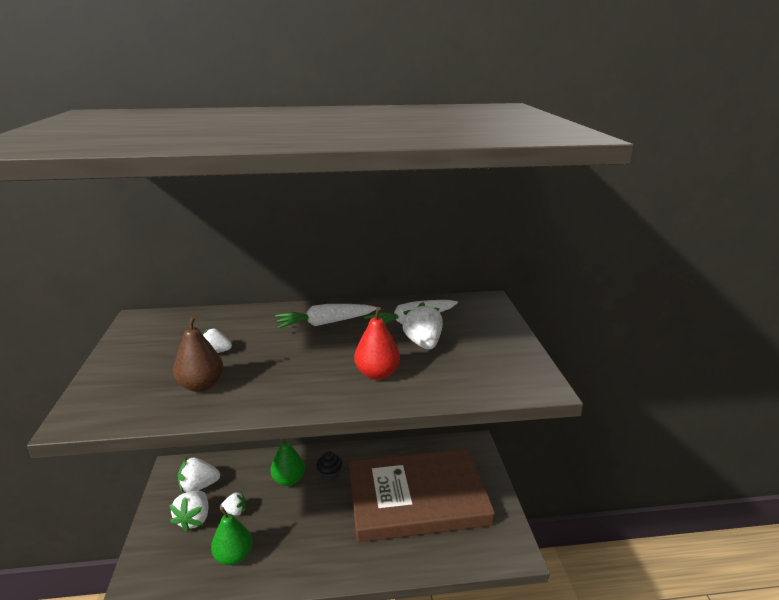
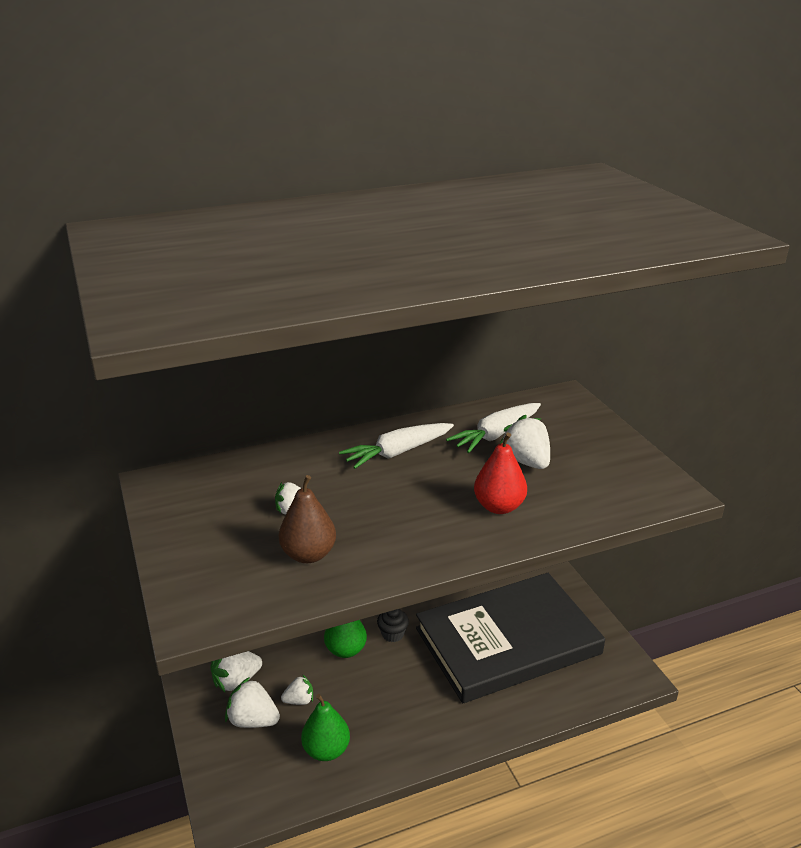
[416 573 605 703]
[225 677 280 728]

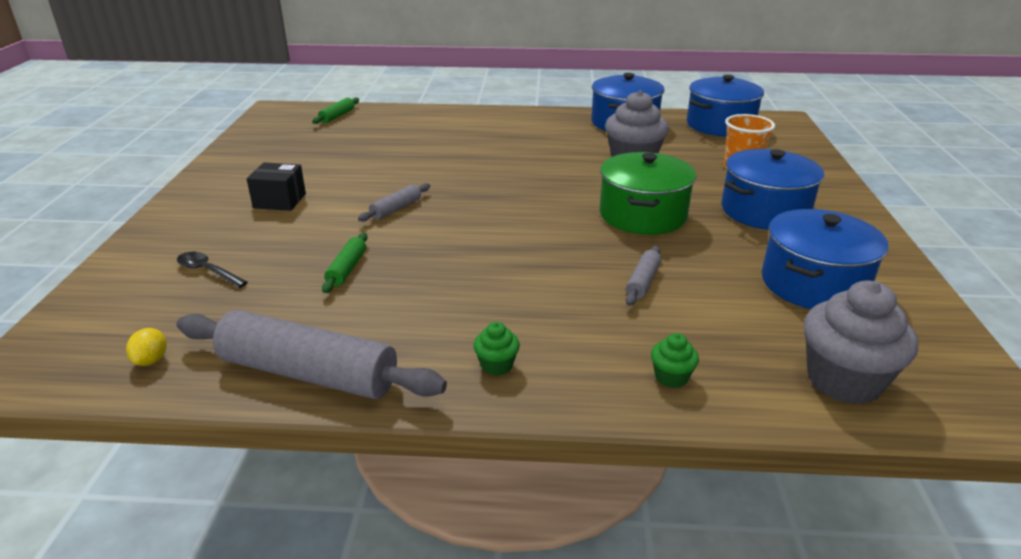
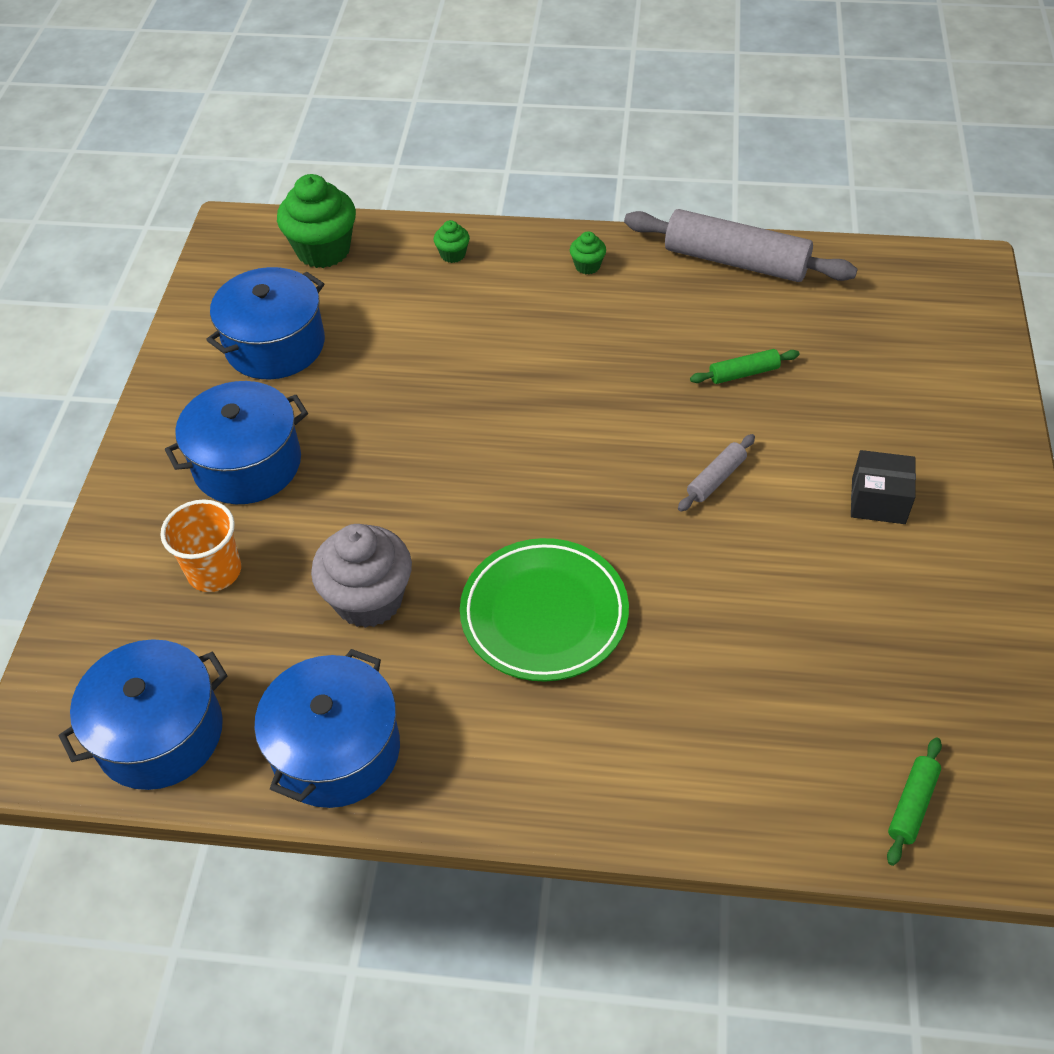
[600 152 696 235] (first image)
[690 349 800 384]
[625 246 661 306] (first image)
[177 252 248 288] (first image)
[277 174 356 268]
[126 328 167 366] (first image)
[460 538 629 681]

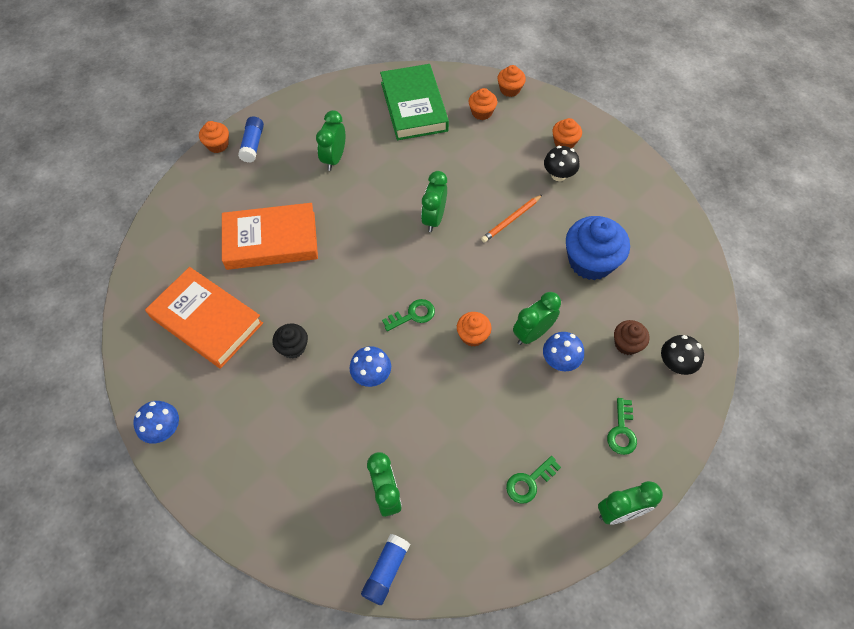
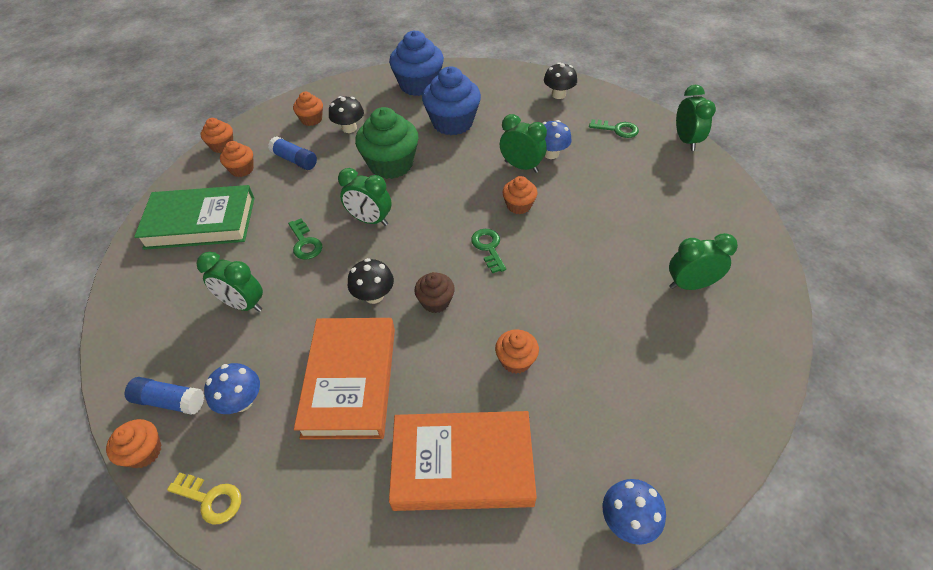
[355 107 418 179]
[389 411 537 511]
[500 114 547 173]
[414 272 455 313]
[495 330 539 374]
[204 363 260 414]
[288 219 322 260]
[268 136 317 170]
[389 31 444 96]
[348 258 394 304]
[167 472 241 525]

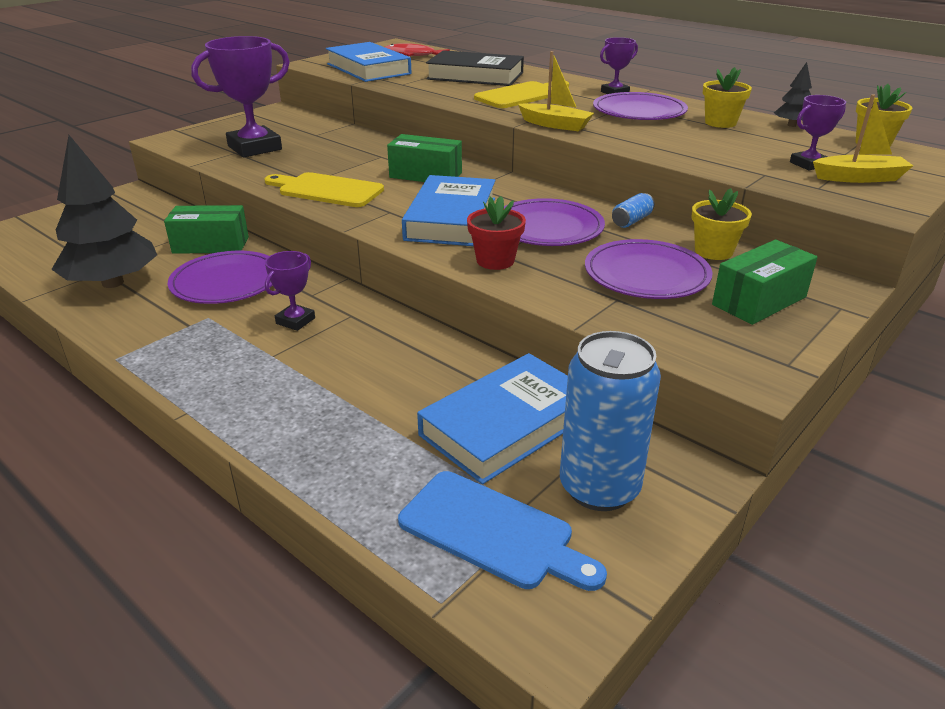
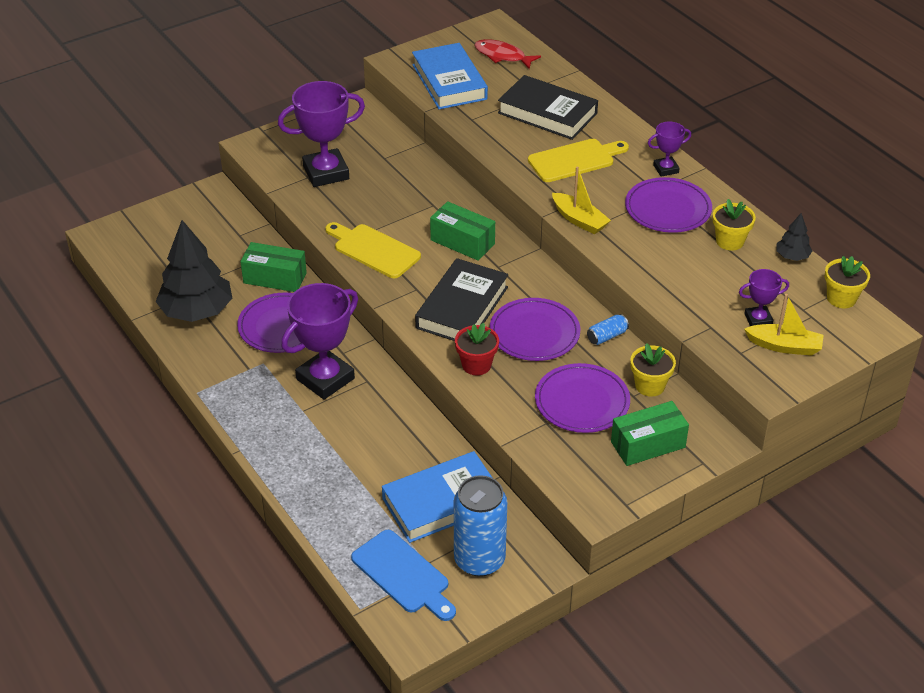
[415 258 508 341]
[281 283 358 400]

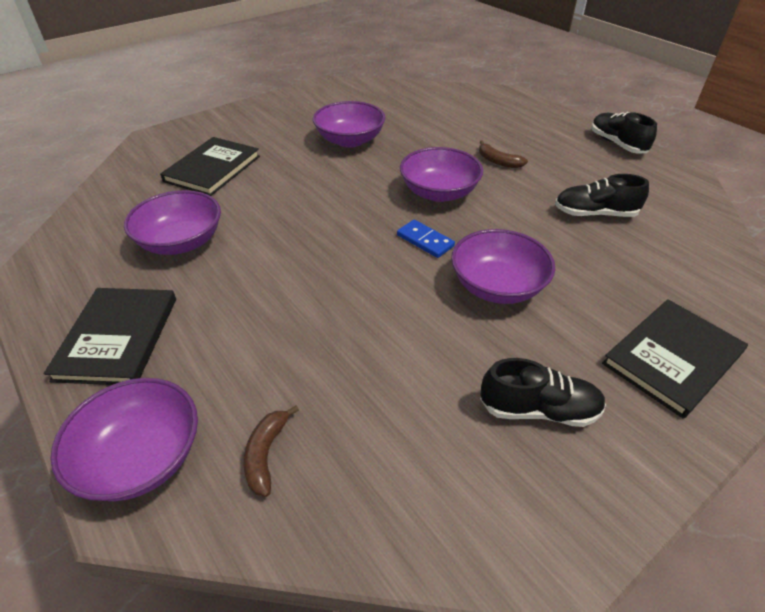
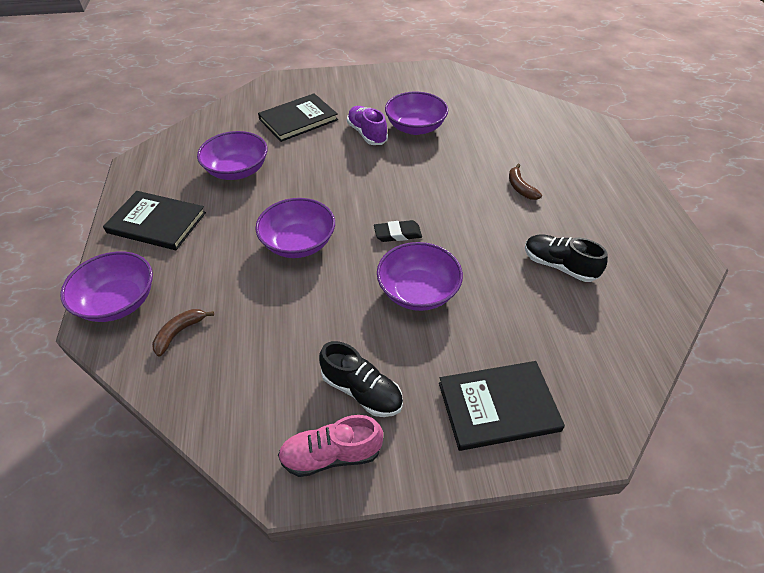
[591 112 657 153] (first image)
[255 198 335 258]
[374 220 422 242]
[103 191 206 250]
[347 106 388 145]
[278 415 383 477]

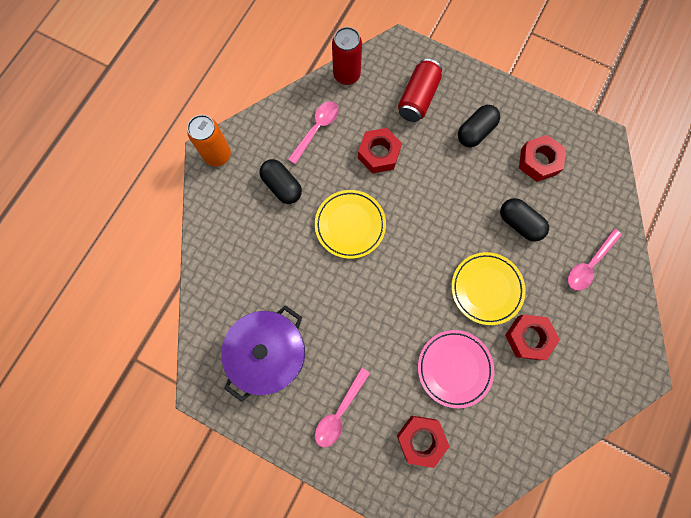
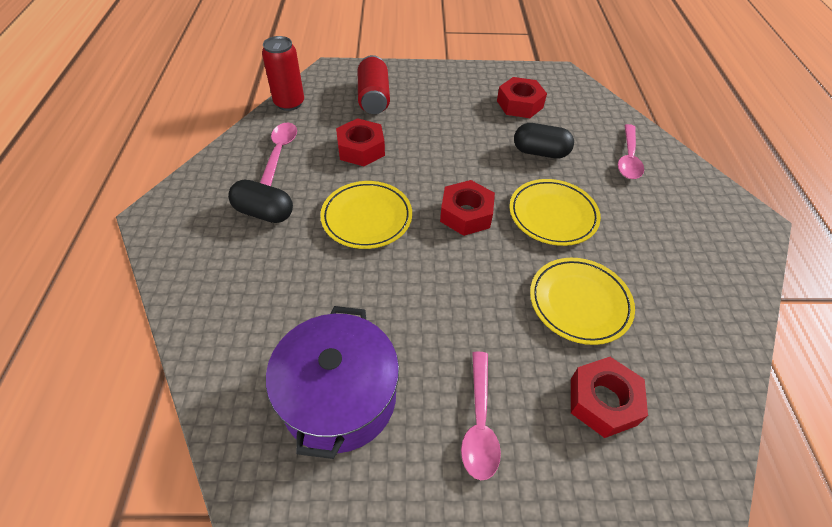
[458 105 500 147] (first image)
[187 115 231 166] (first image)
[440 180 495 236]
[530 258 635 345]

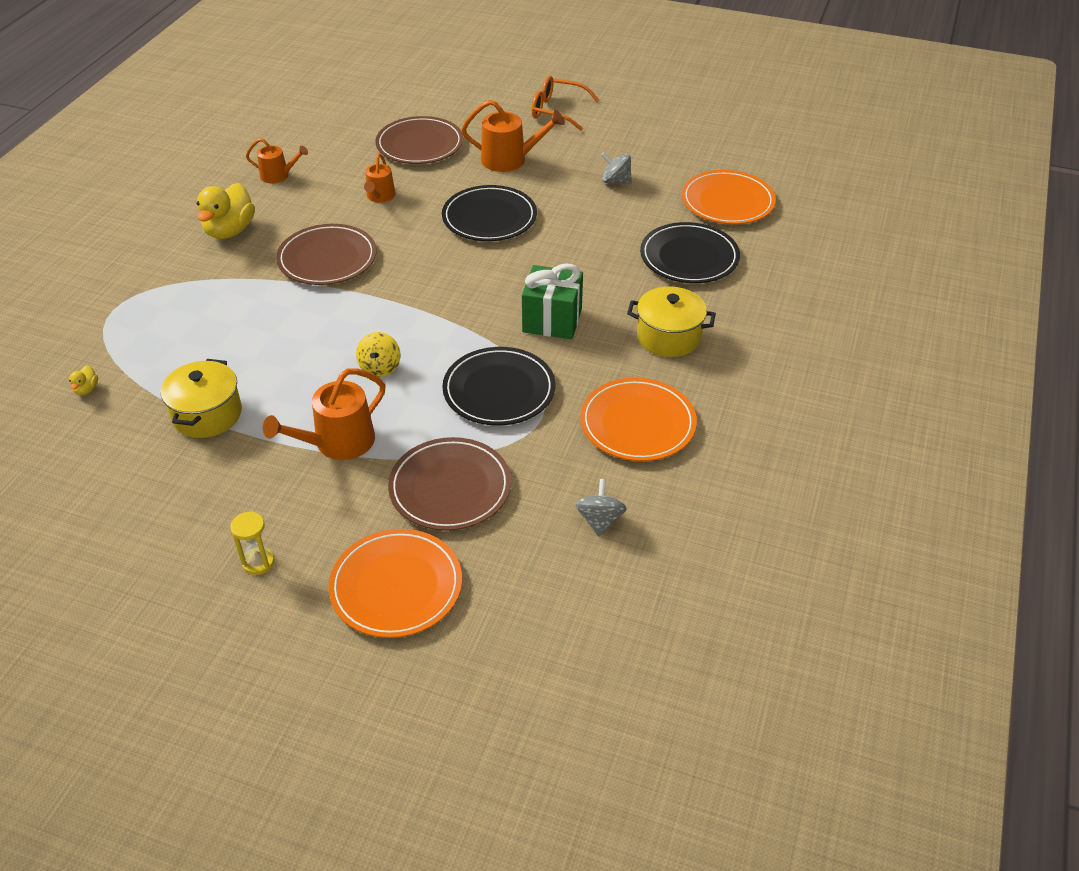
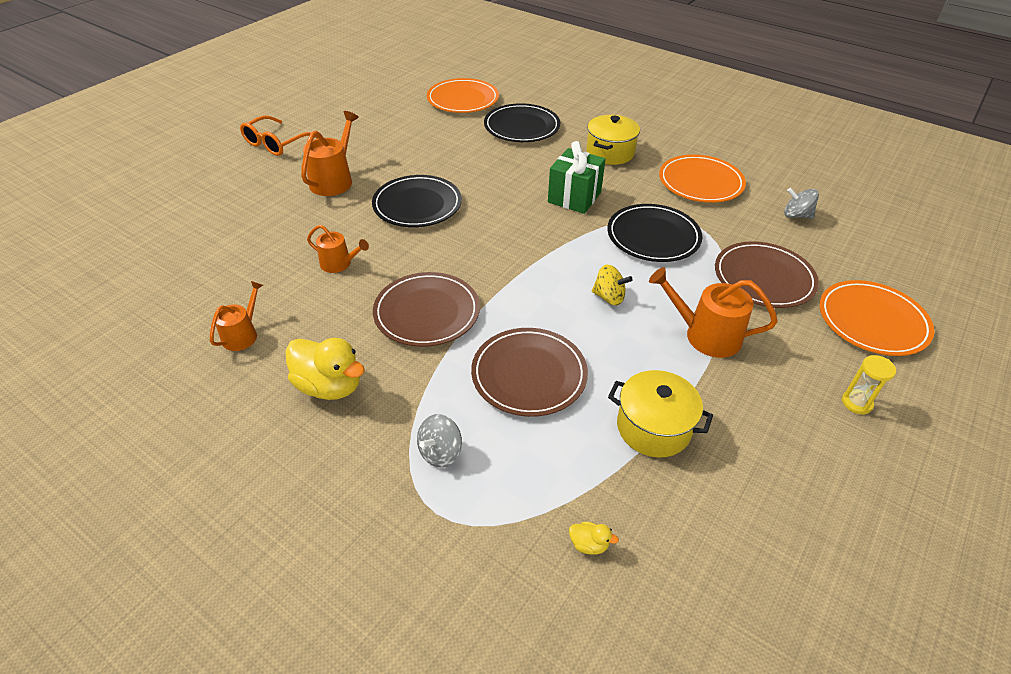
[471 328 588 417]
[417 414 462 467]
[649 267 778 358]

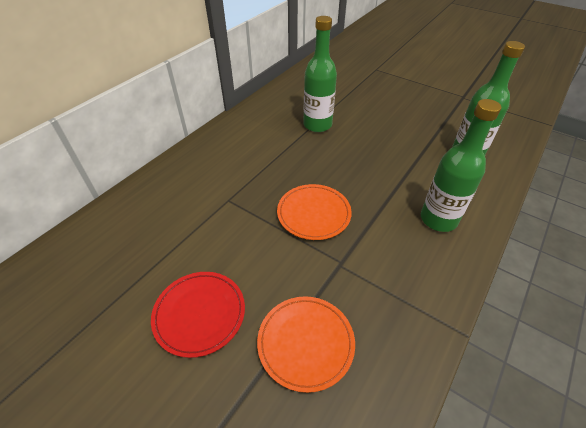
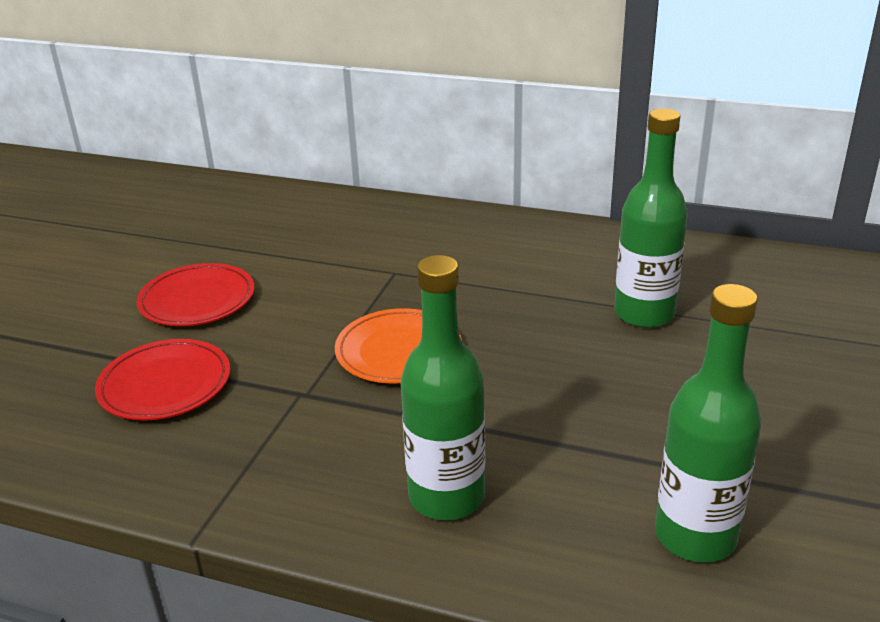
[95 339 230 421]

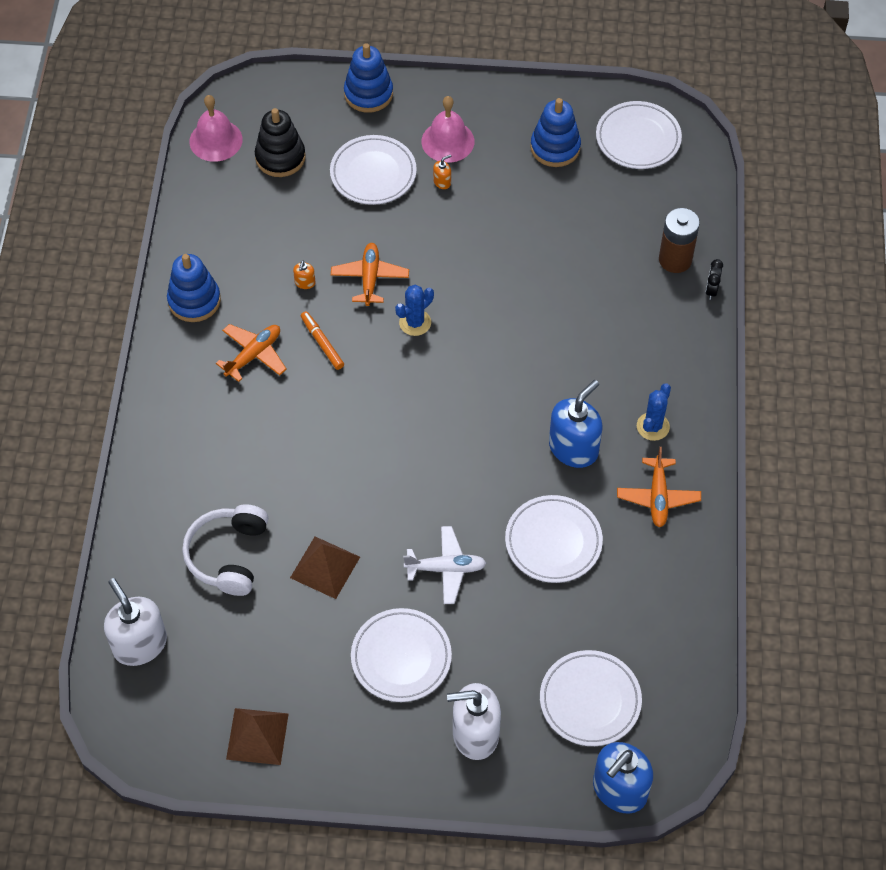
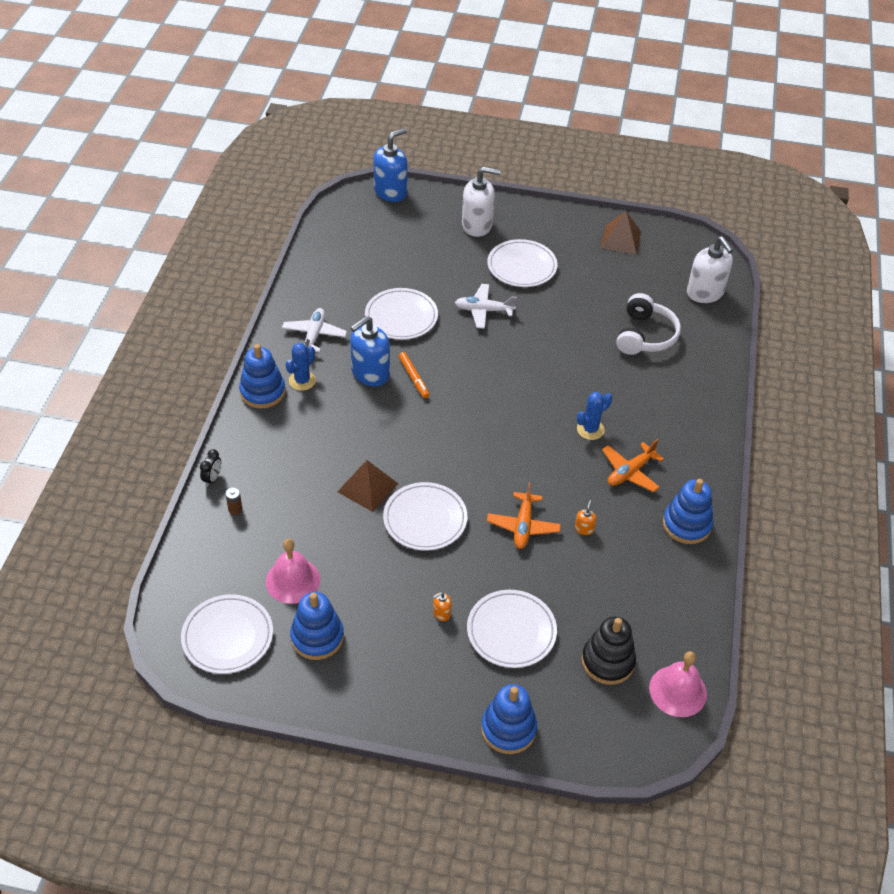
[266 539 320 604]
[225 488 242 515]
[577 392 612 440]
[399 352 430 398]
[282 308 347 352]
[337 460 398 512]
[383 482 467 551]
[239 344 285 409]

